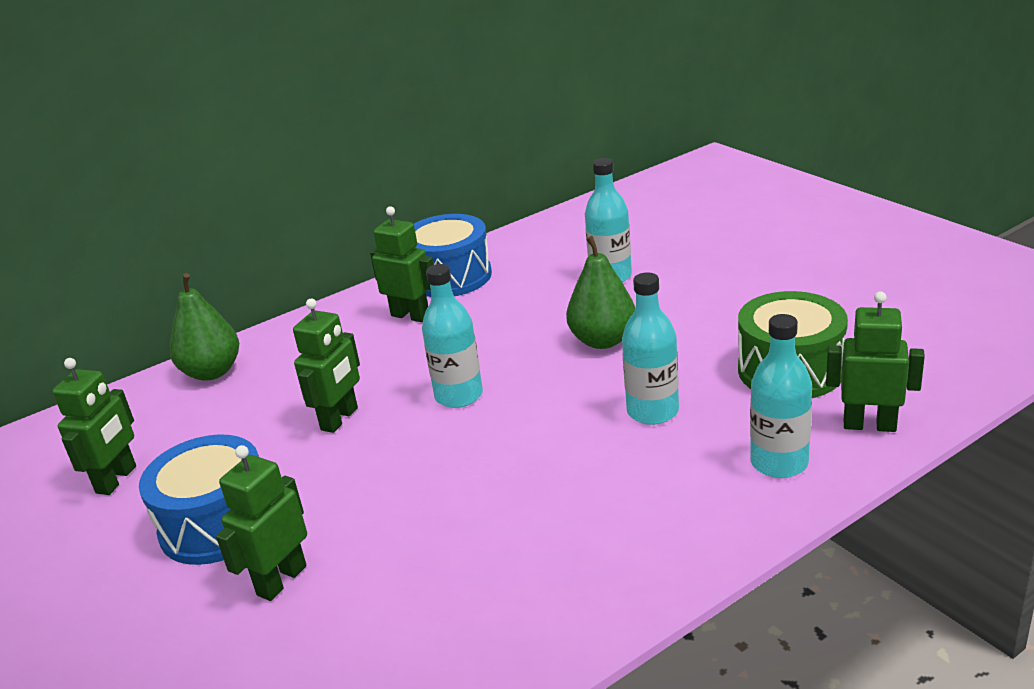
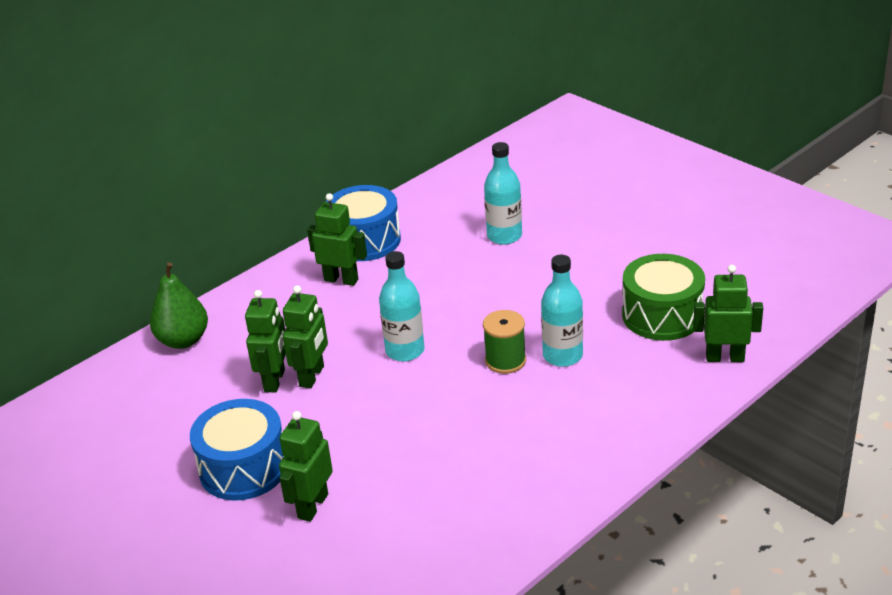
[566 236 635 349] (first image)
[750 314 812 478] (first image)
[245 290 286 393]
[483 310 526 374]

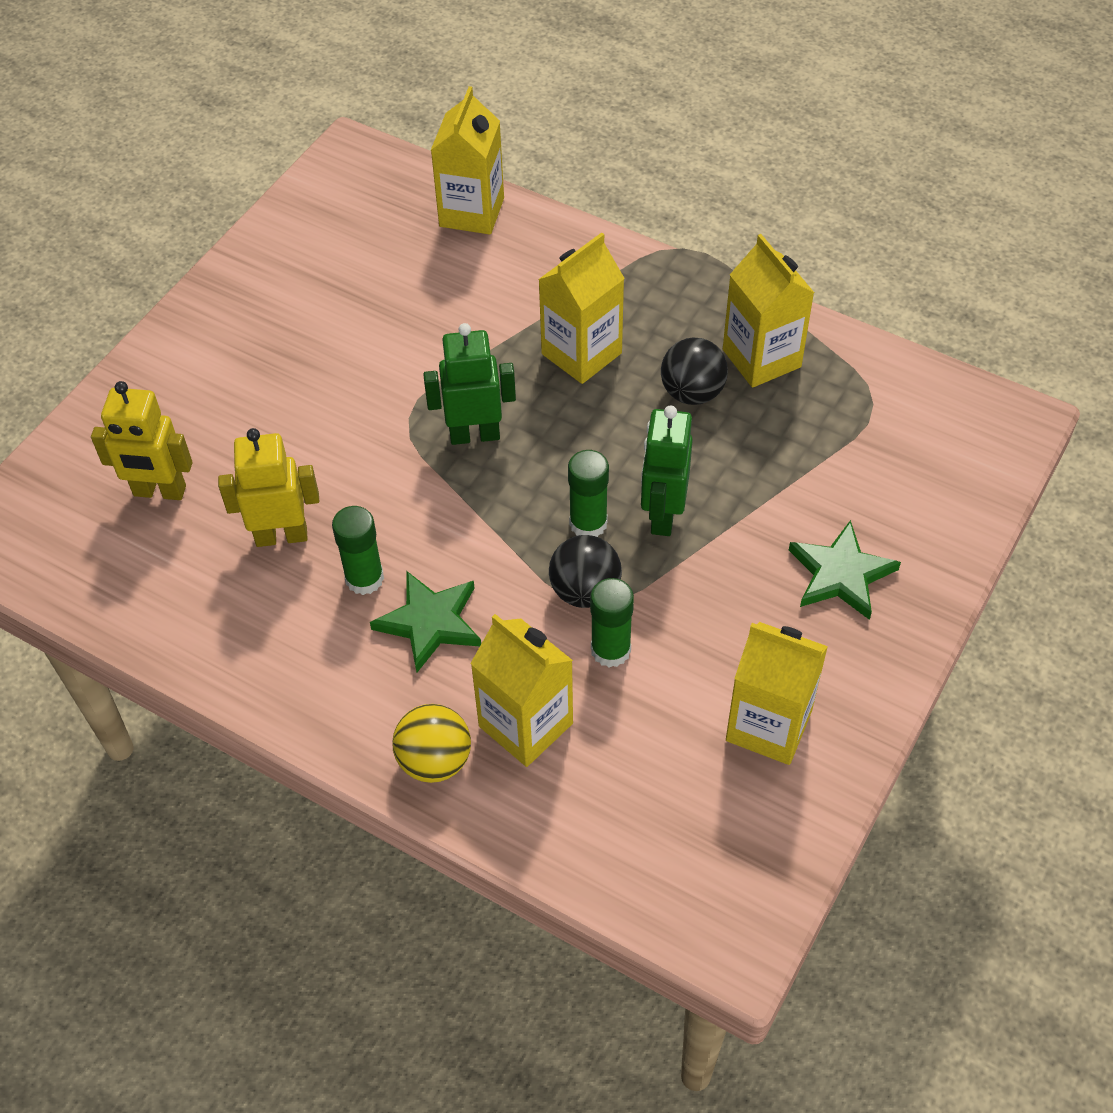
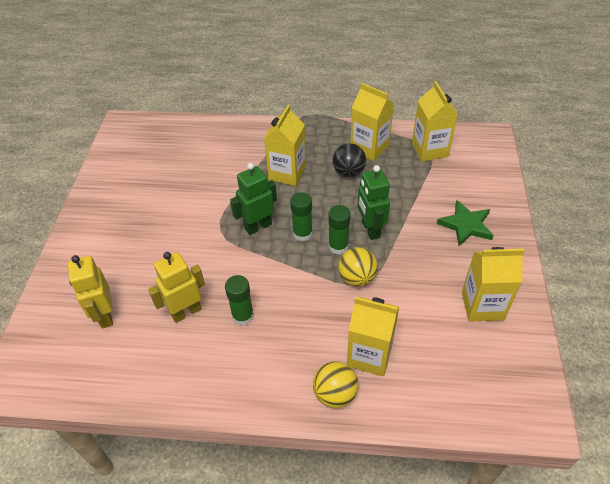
[412 81 458 162]
[68 255 113 328]
[338 247 378 287]
[370 571 481 673] (first image)
[290 192 313 241]

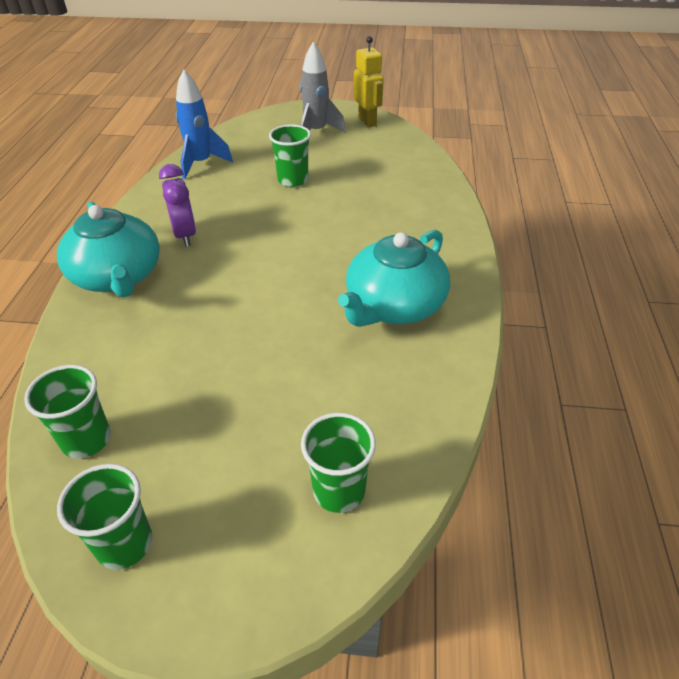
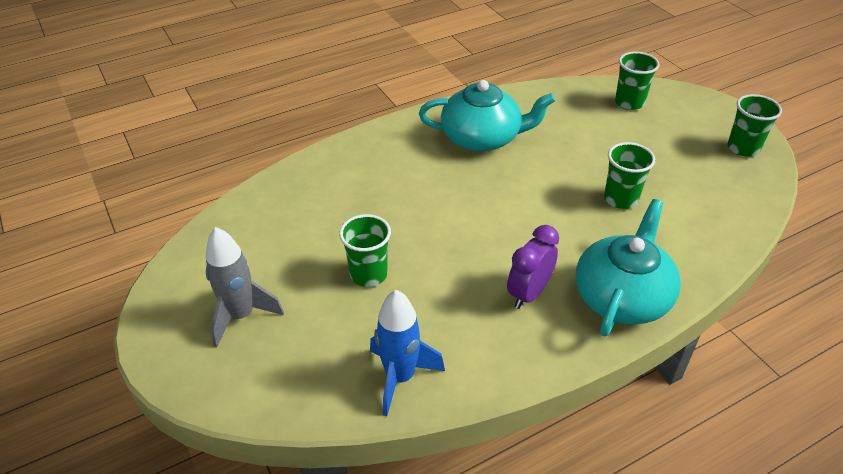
[354 36 384 127] (first image)
[604 142 655 209]

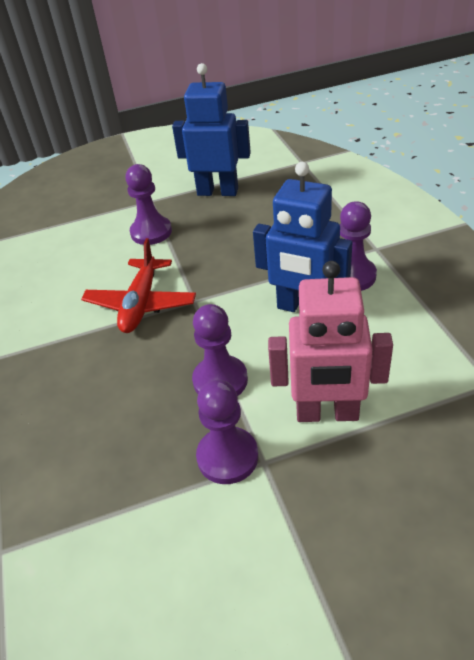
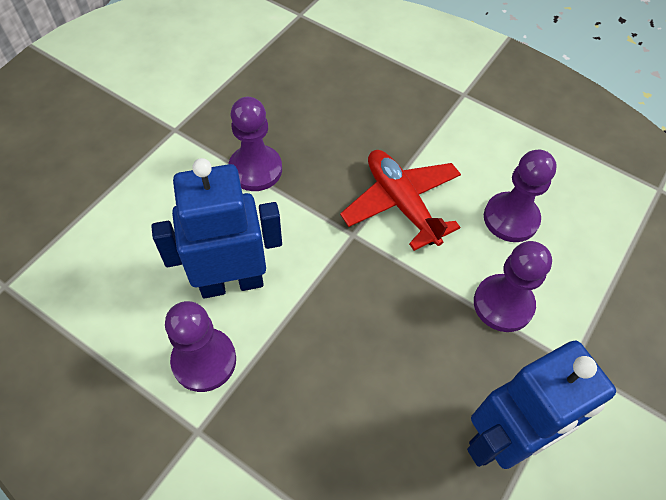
[268 261 393 422] (first image)
[484 150 557 242]

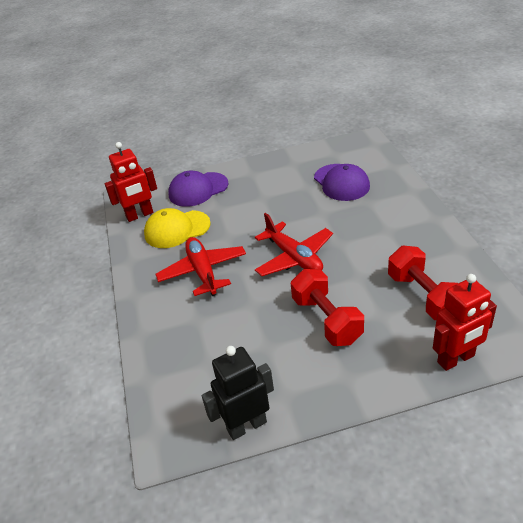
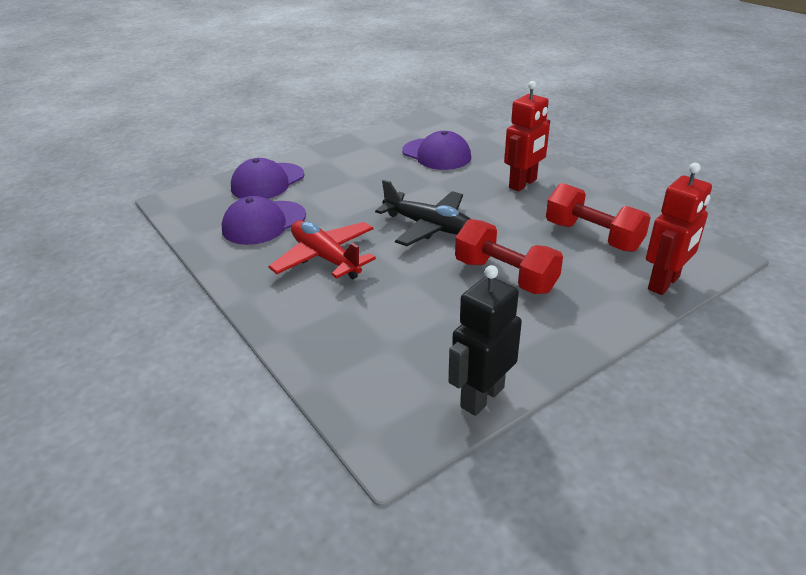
[504 81 550 191]
[222 196 306 245]
[375 179 471 246]

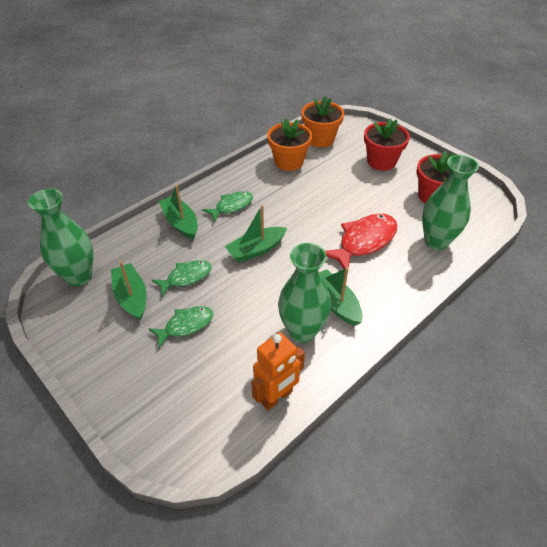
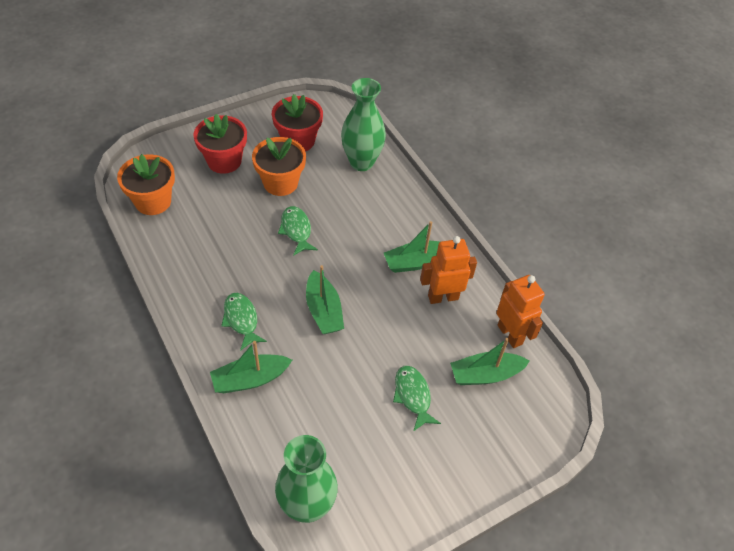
[252 137 306 196]
[325 213 397 269] (first image)
[420 236 477 304]
[278 206 318 256]
[450 338 530 385]

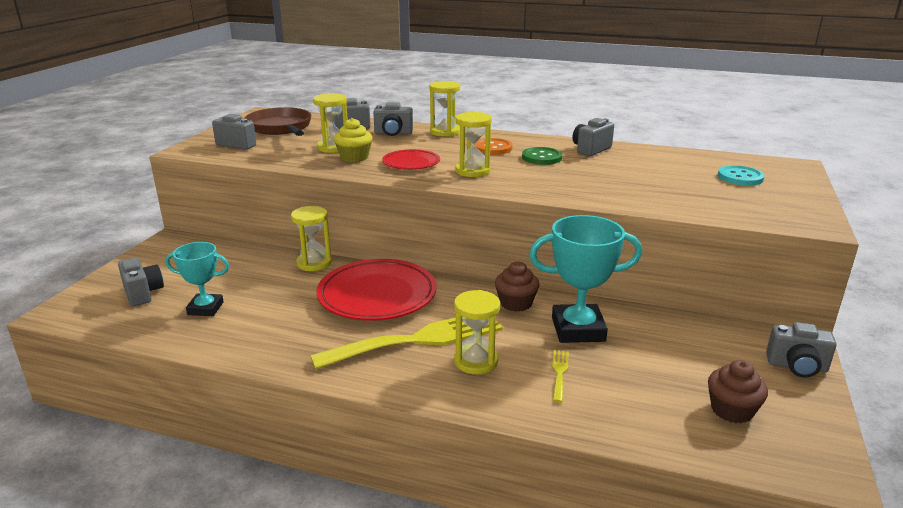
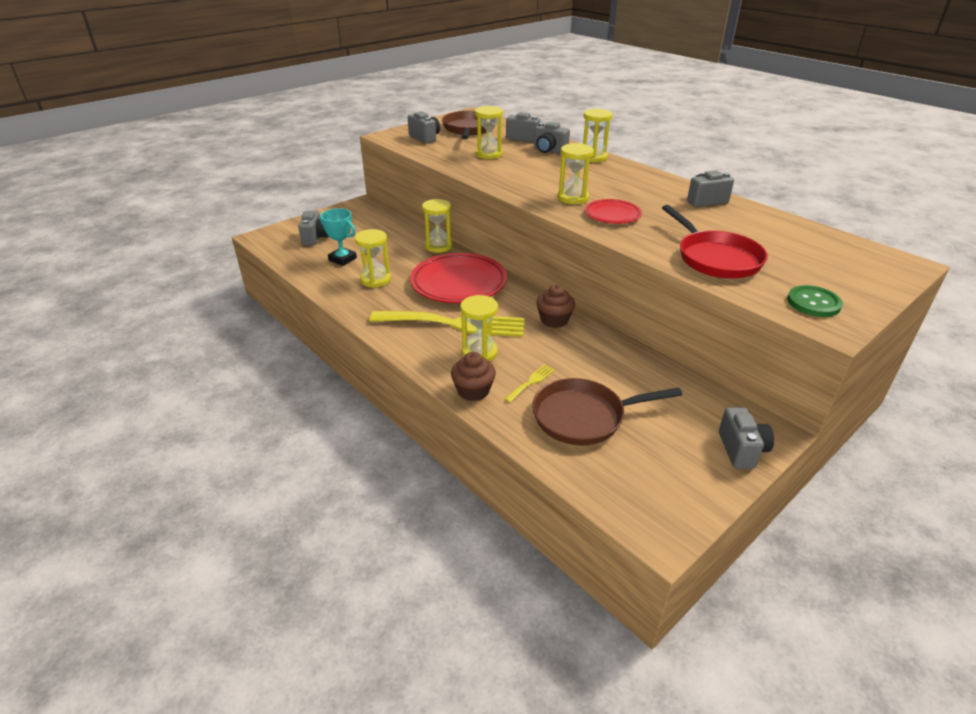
[334 118 373 162] (first image)
[476 138 513 155] (first image)
[787 285 843 317]
[585 199 642 224]
[718 165 765 186] (first image)
[529 215 642 343] (first image)
[719 407 774 469]
[451 352 496 401]
[662 205 768 279]
[354 229 391 288]
[532 378 682 445]

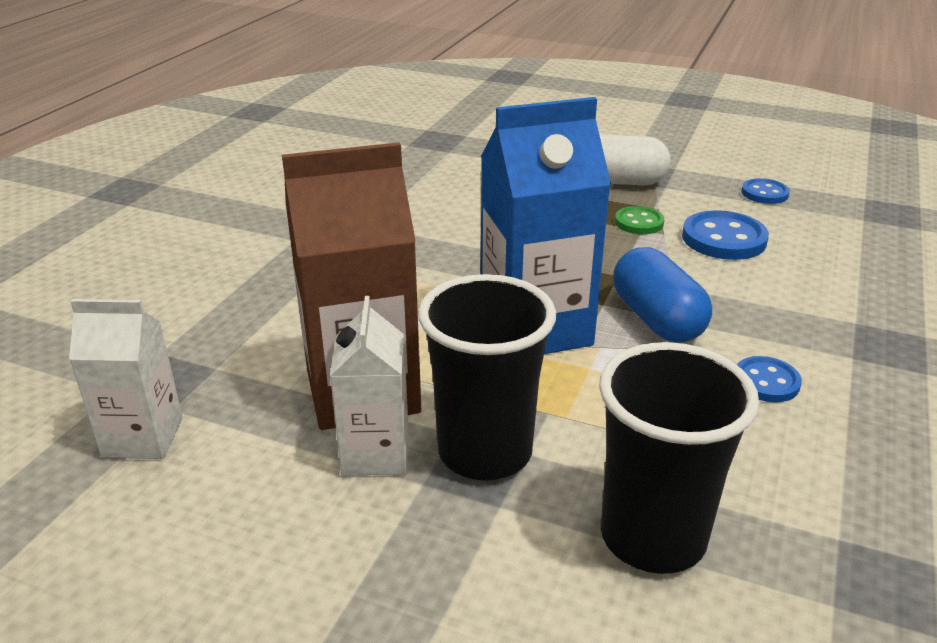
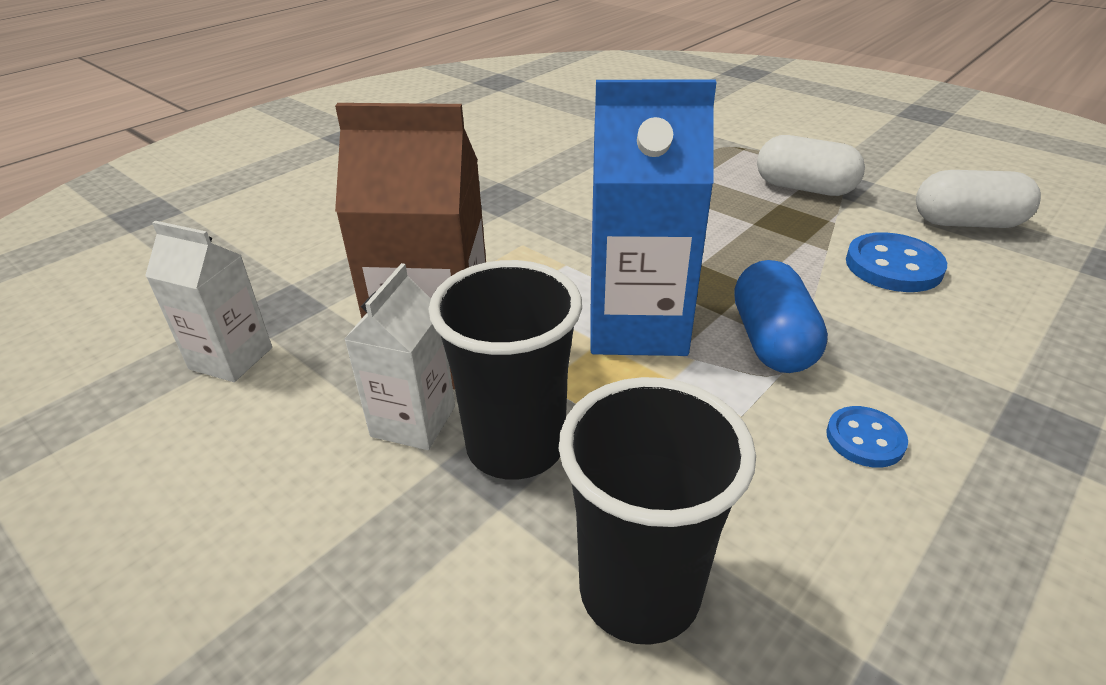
[916 170 1041 228]
[615 206 664 234] (first image)

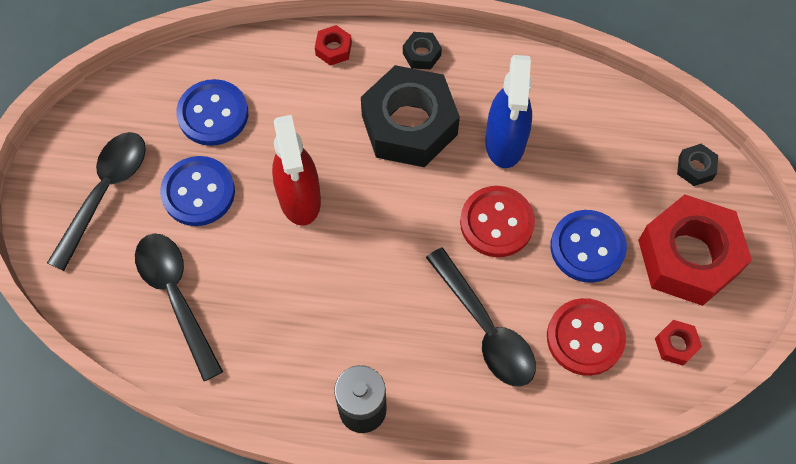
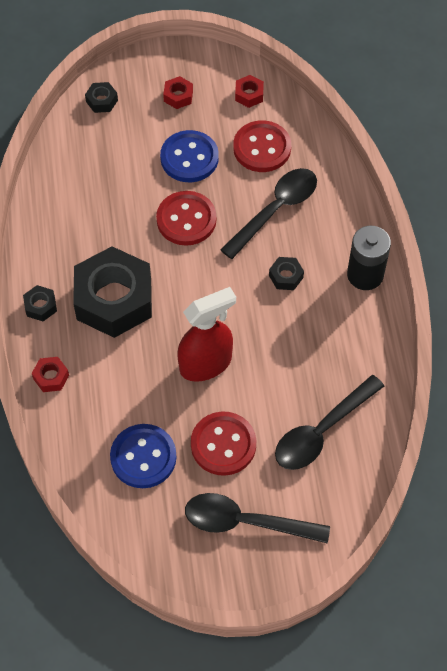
[485 55 532 168] (first image)
[191 412 256 476]
[163 76 193 109]
[269 257 304 290]

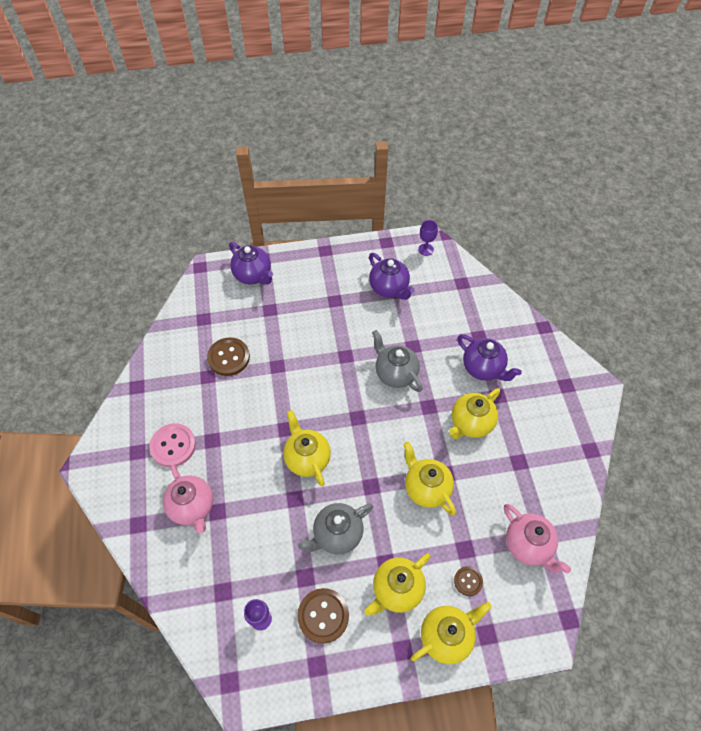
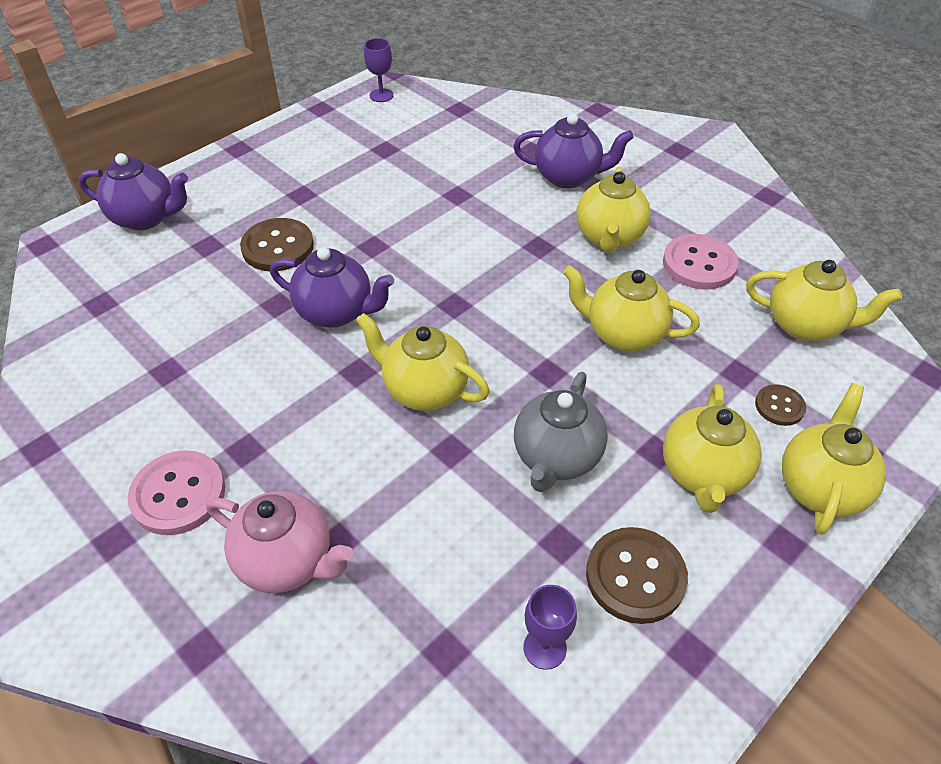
[270 247 394 328]
[372 330 423 392] (first image)
[240 218 314 272]
[746 260 902 341]
[663 234 739 289]

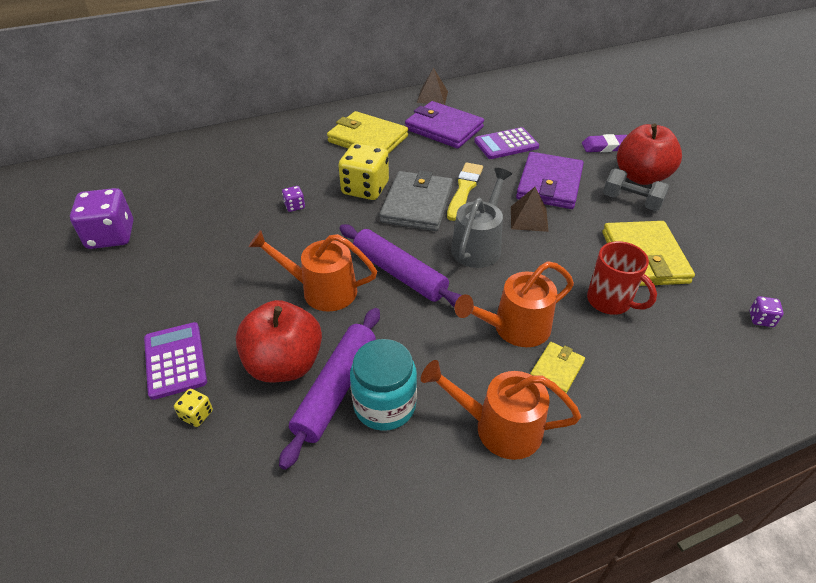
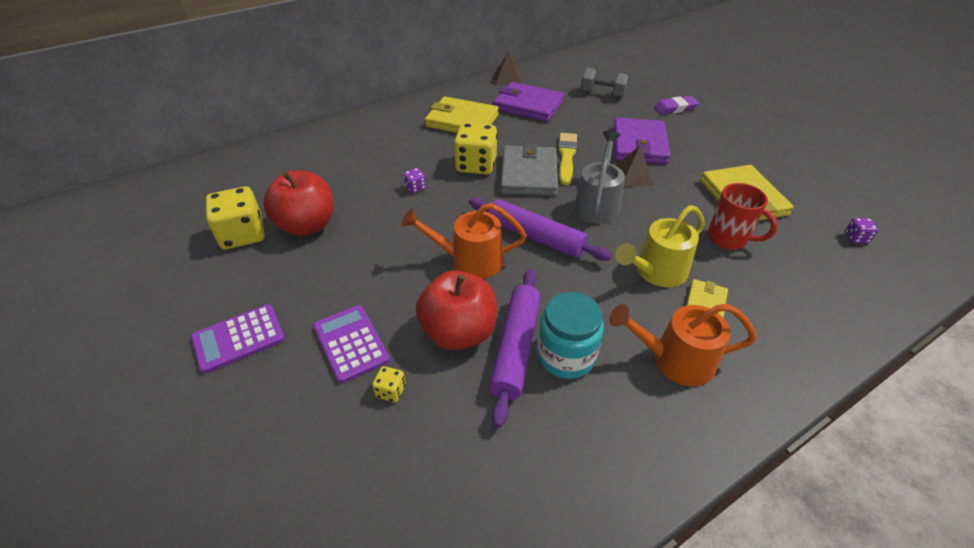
[263 170 333 236]
[191 304 285 374]
[581 67 629 97]
[206 187 265 250]
[615 205 704 287]

